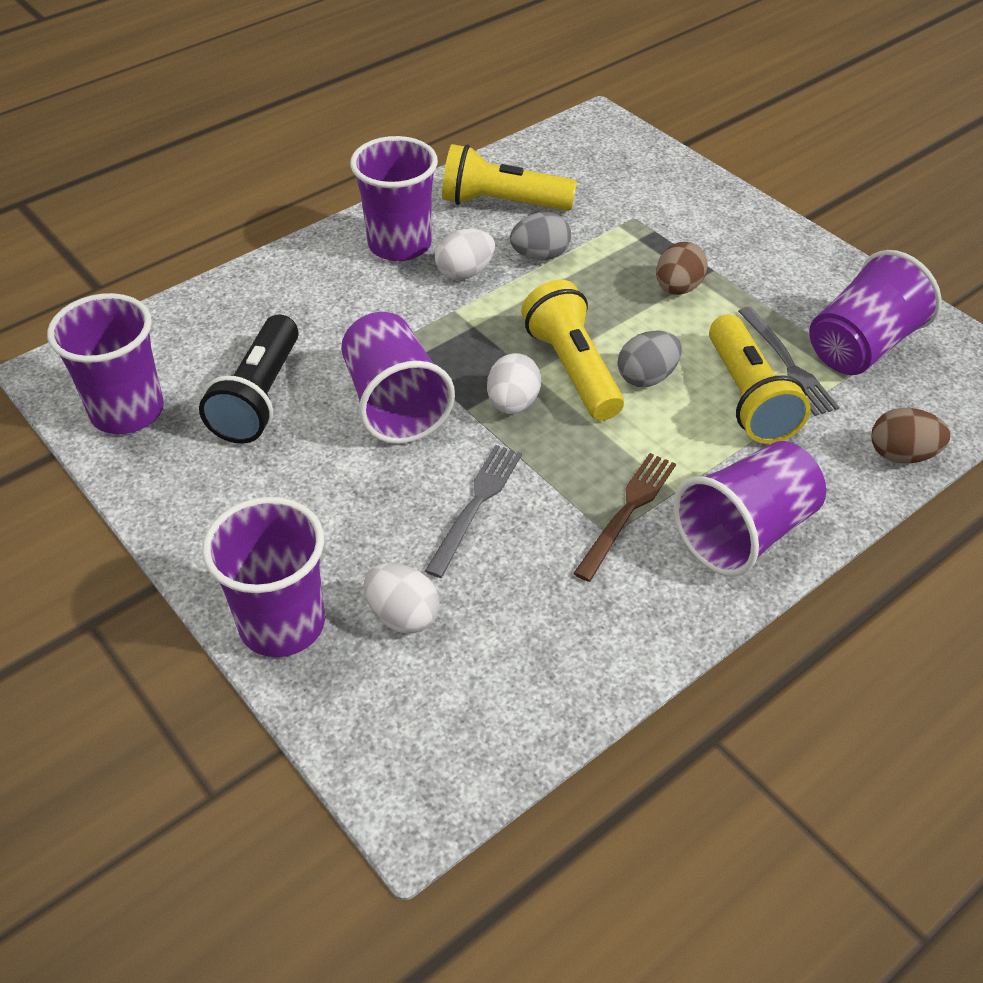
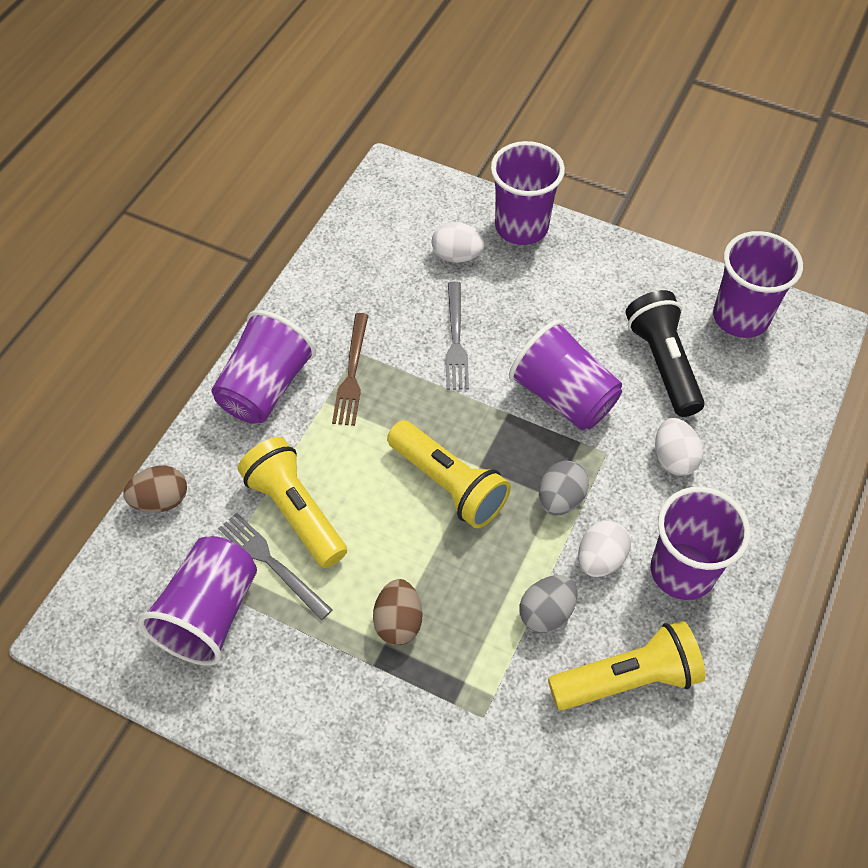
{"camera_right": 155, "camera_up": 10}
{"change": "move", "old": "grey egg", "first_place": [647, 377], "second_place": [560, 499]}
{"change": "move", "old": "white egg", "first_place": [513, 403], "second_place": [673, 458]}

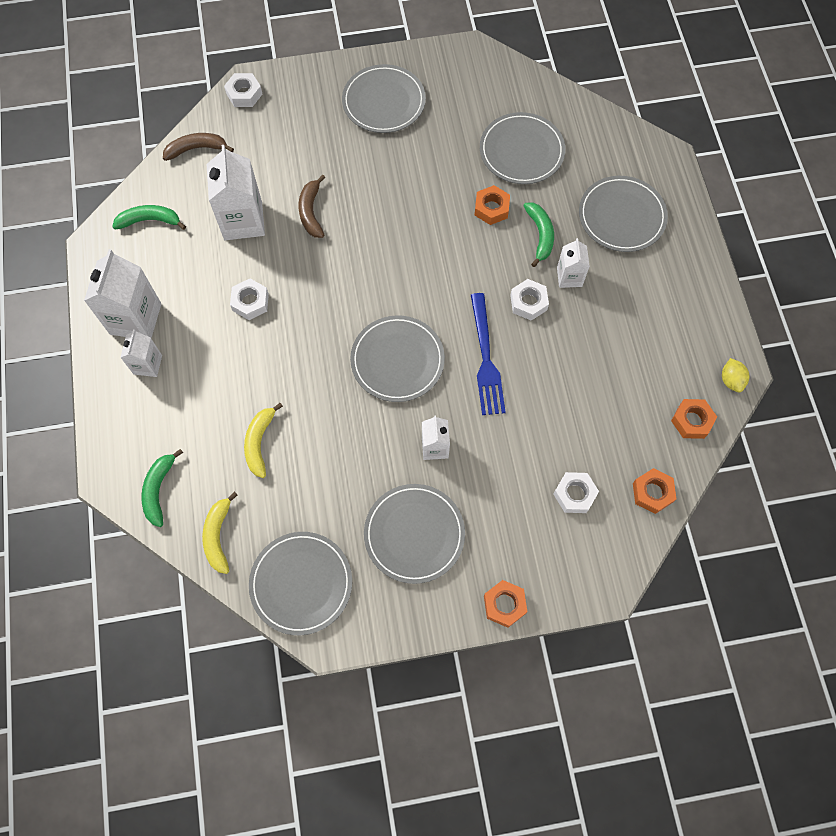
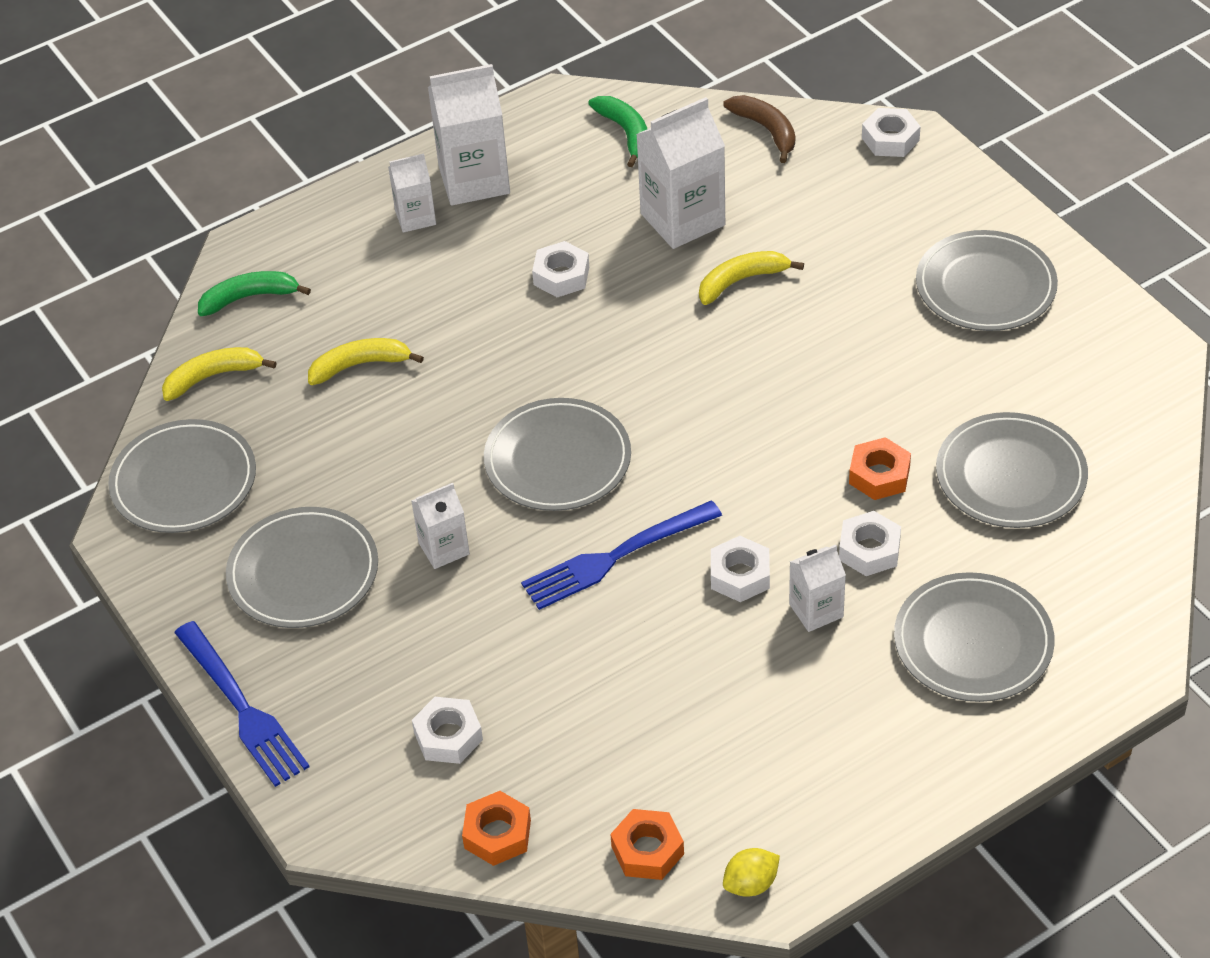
{"camera_right": 70, "camera_up": -20}
{"change": "recolor", "old": "brown banana", "new": "yellow banana", "first_place": [311, 212], "second_place": [741, 281]}
{"change": "replace", "old": "green banana", "new": "white nut", "first_place": [540, 235], "second_place": [869, 550]}
{"change": "replace", "old": "orange nut", "new": "blue fork", "first_place": [504, 604], "second_place": [243, 708]}

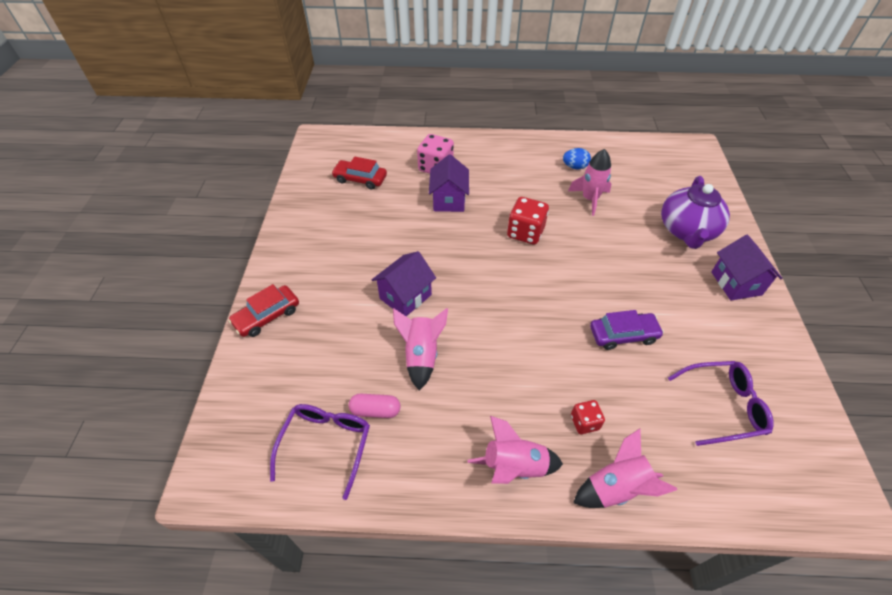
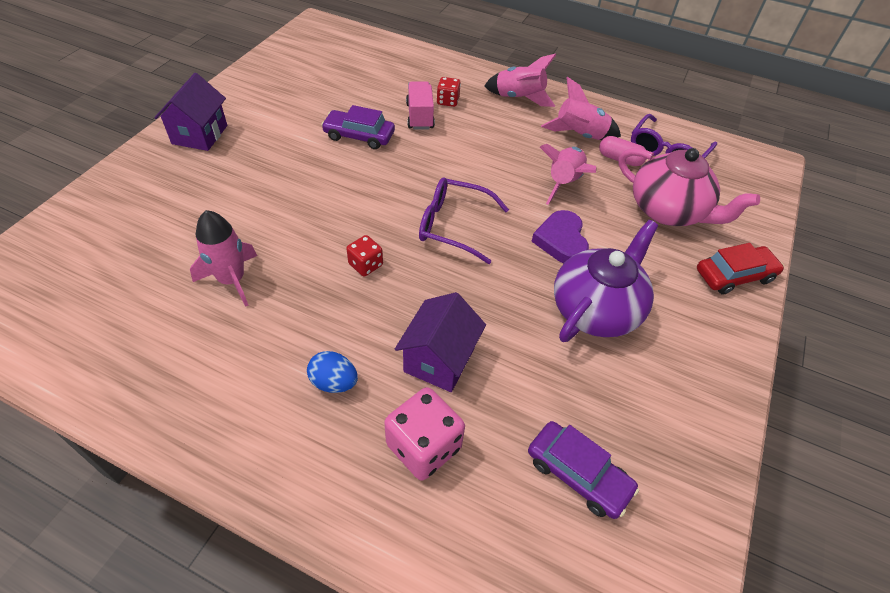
{"camera_right": -160, "camera_up": 0}
{"change": "move", "old": "blue egg", "first_place": [574, 167], "second_place": [334, 382]}
{"change": "recolor", "old": "red car", "new": "purple car", "first_place": [360, 179], "second_place": [578, 474]}
{"change": "move", "old": "purple teapot", "first_place": [687, 231], "second_place": [596, 309]}
{"change": "resize", "old": "red dice", "first_place": [525, 232], "second_place": [365, 265], "factor": 0.57}
{"change": "replace", "old": "purple house", "new": "purple heart", "first_place": [405, 296], "second_place": [561, 241]}
{"change": "move", "old": "purple glasses", "first_place": [723, 406], "second_place": [453, 225]}
{"change": "move", "old": "pink rocket", "first_place": [616, 487], "second_place": [579, 136]}
{"change": "insert", "new": "pink truck", "second_place": [420, 116]}
{"change": "insert", "new": "pink teapot", "second_place": [668, 211]}

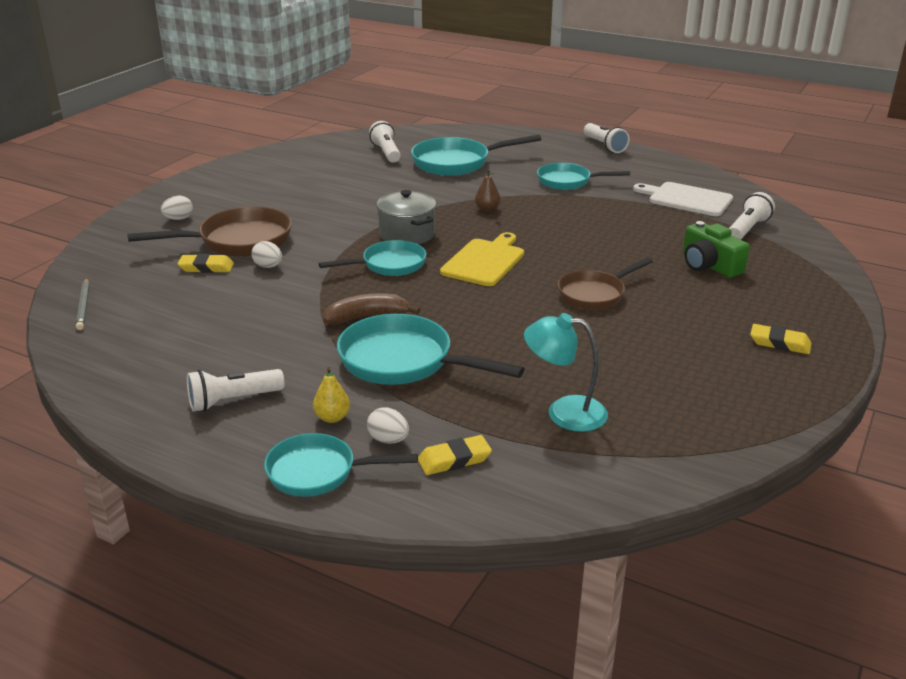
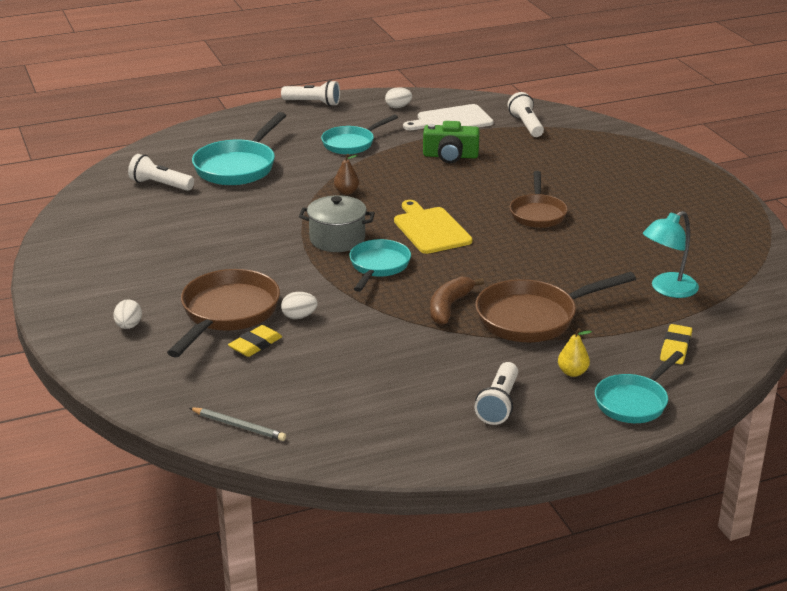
{"camera_right": -50, "camera_up": 0}
{"change": "move", "old": "green camera", "first_place": [709, 265], "second_place": [450, 156]}
{"change": "recolor", "old": "turquoise pan", "new": "brown pan", "first_place": [403, 362], "second_place": [533, 318]}
{"change": "delete", "old": "yellow eraser", "first_place": [779, 343]}
{"change": "move", "old": "white egg", "first_place": [388, 440], "second_place": [398, 107]}

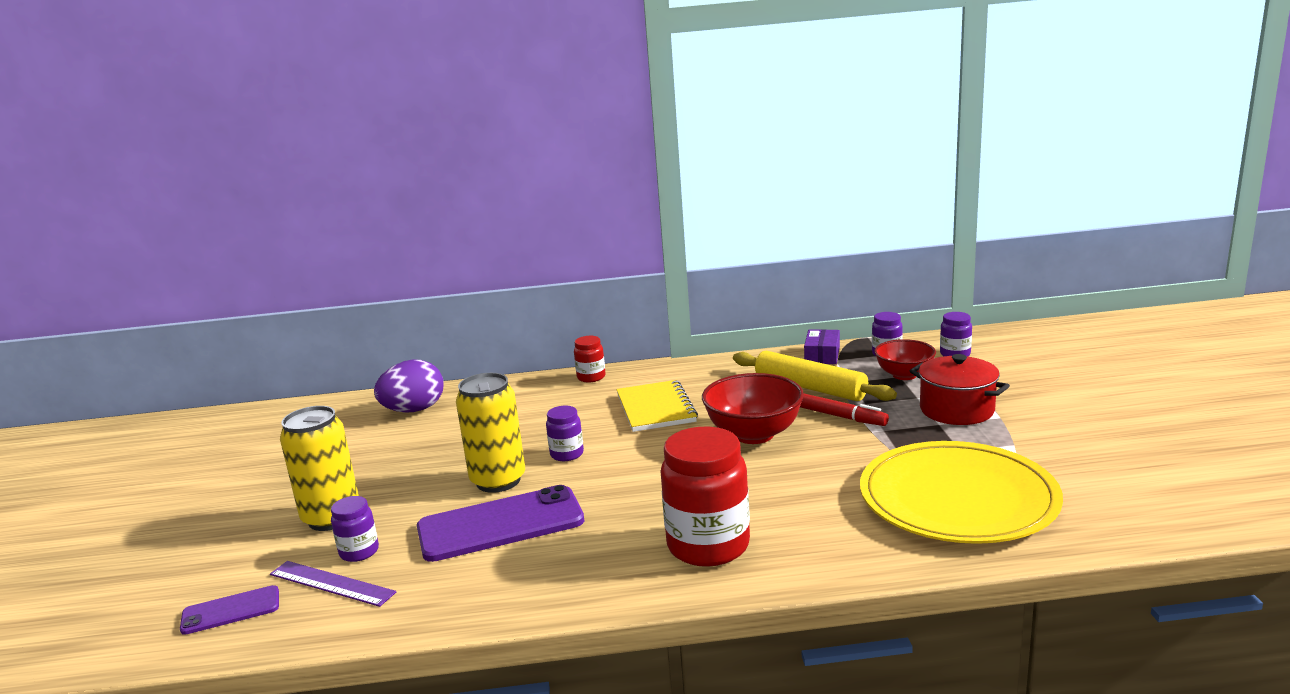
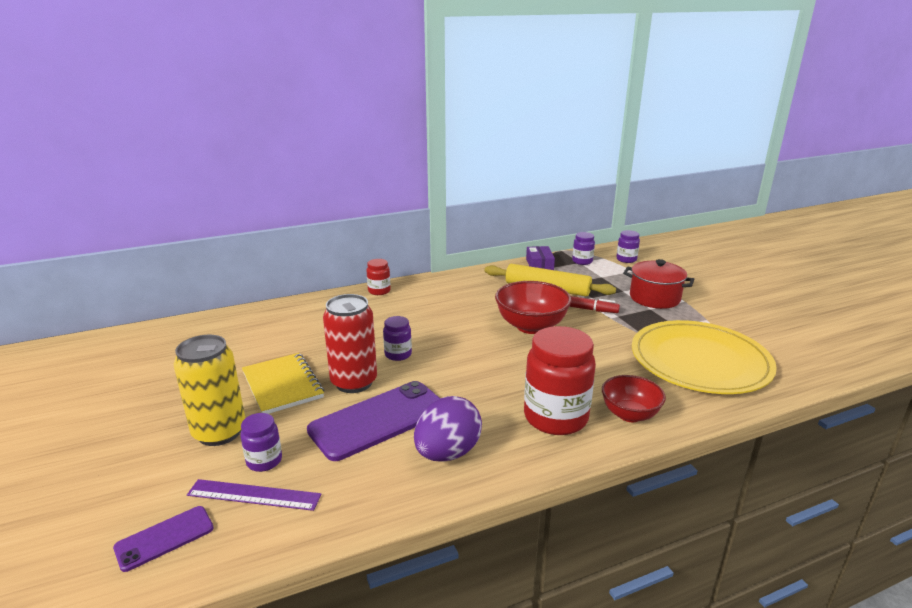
{"camera_right": -20, "camera_up": 5}
{"change": "move", "old": "red bowl", "first_place": [904, 375], "second_place": [629, 414]}
{"change": "move", "old": "purple egg", "first_place": [414, 410], "second_place": [447, 453]}
{"change": "recolor", "old": "yellow can", "new": "red can", "first_place": [498, 481], "second_place": [354, 382]}
{"change": "move", "old": "yellow notebook", "first_place": [656, 408], "second_place": [282, 385]}

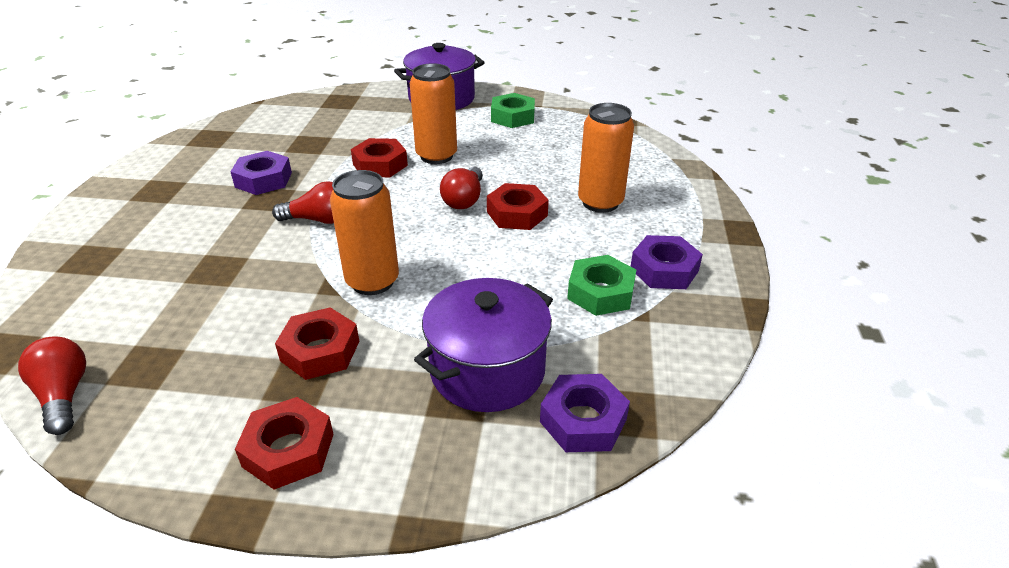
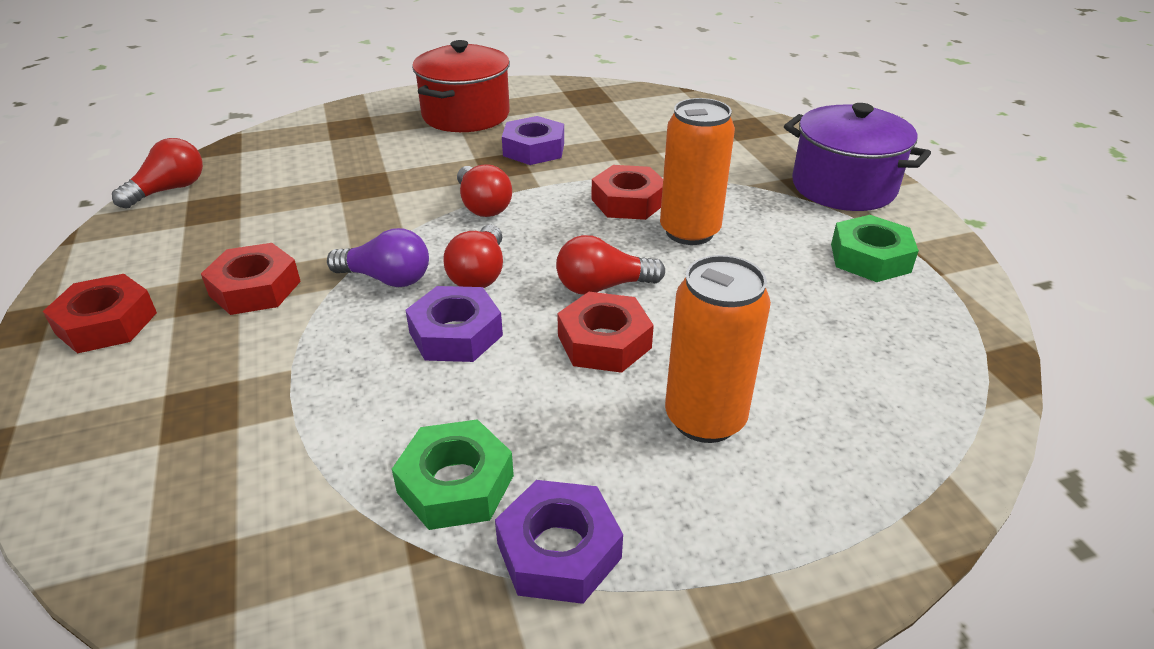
{"camera_right": 65, "camera_up": 0}
{"change": "replace", "old": "orange can", "new": "purple light bulb", "first_place": [372, 281], "second_place": [386, 279]}
{"change": "delete", "old": "purple pot", "first_place": [487, 370]}
{"change": "move", "old": "purple nut", "first_place": [583, 420], "second_place": [455, 334]}
{"change": "insert", "new": "red pot", "second_place": [466, 115]}
{"change": "insert", "new": "red light bulb", "second_place": [479, 274]}

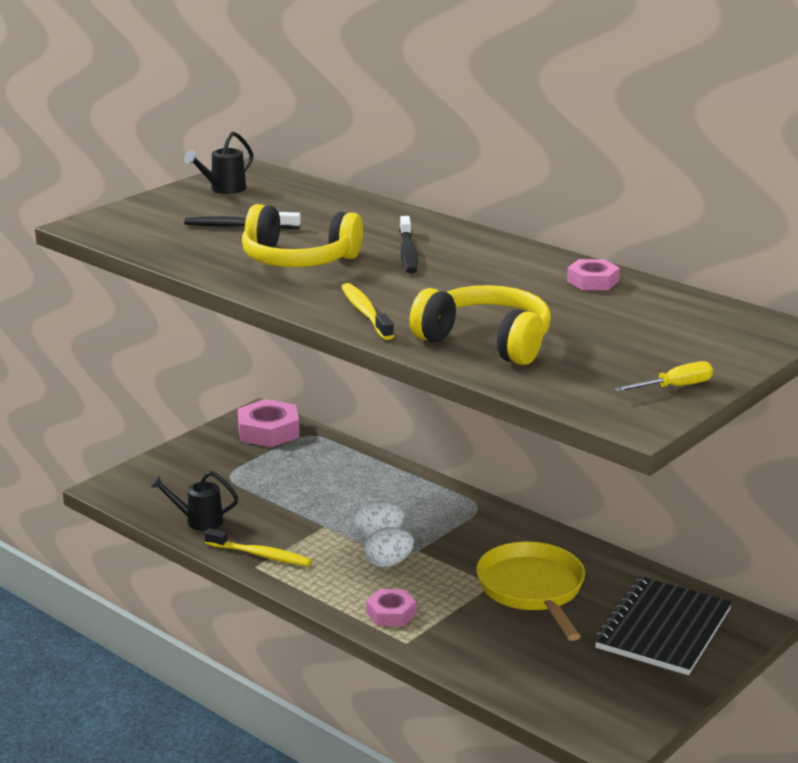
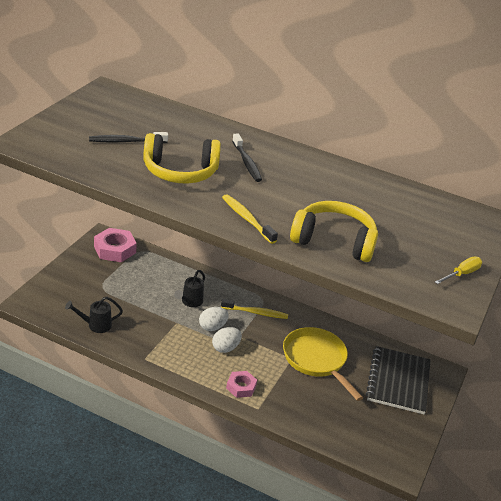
{"camera_right": -20, "camera_up": 10}
{"change": "move", "old": "black watering can", "first_place": [223, 189], "second_place": [190, 302]}
{"change": "delete", "old": "pink nut", "first_place": [592, 281]}
{"change": "move", "old": "yellow toothbrush", "first_place": [261, 555], "second_place": [256, 313]}

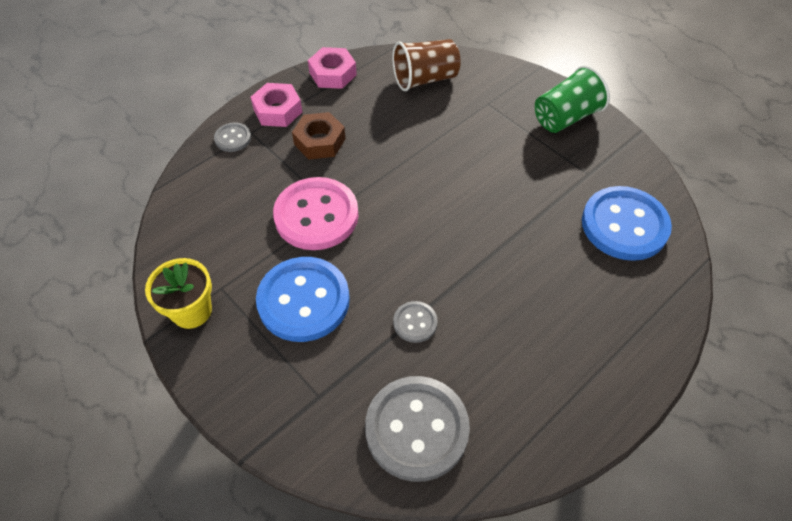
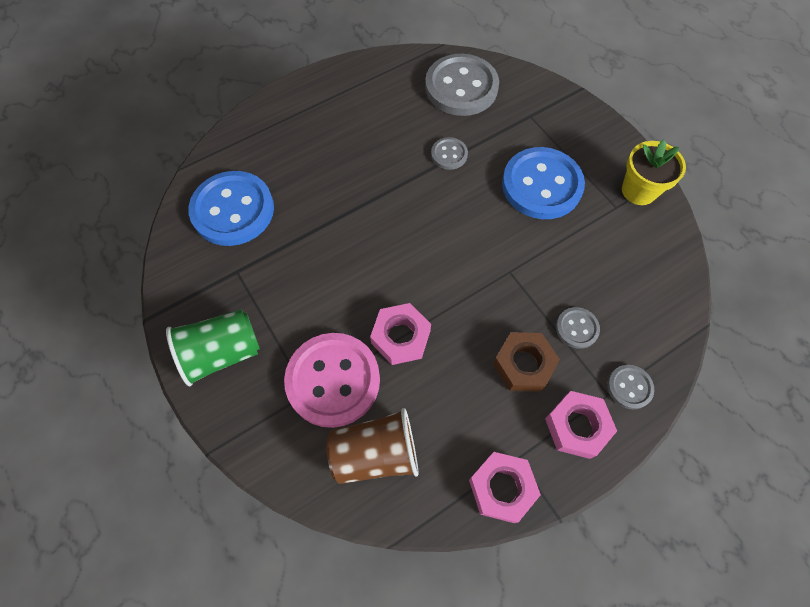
{"camera_right": -170, "camera_up": 10}
{"change": "move", "old": "pink button", "first_place": [316, 215], "second_place": [333, 380]}
{"change": "insert", "new": "pink nut", "second_place": [401, 337]}
{"change": "insert", "new": "grey button", "second_place": [577, 328]}

